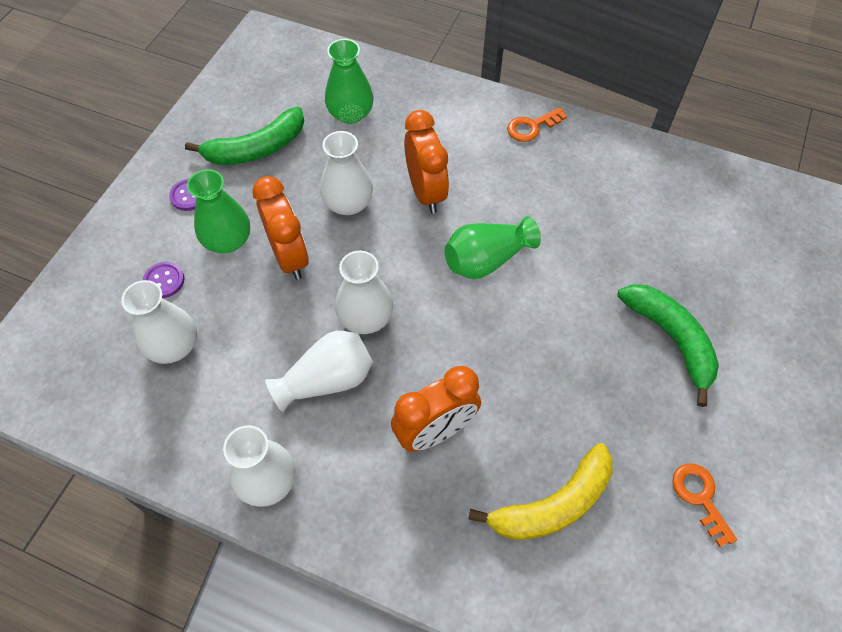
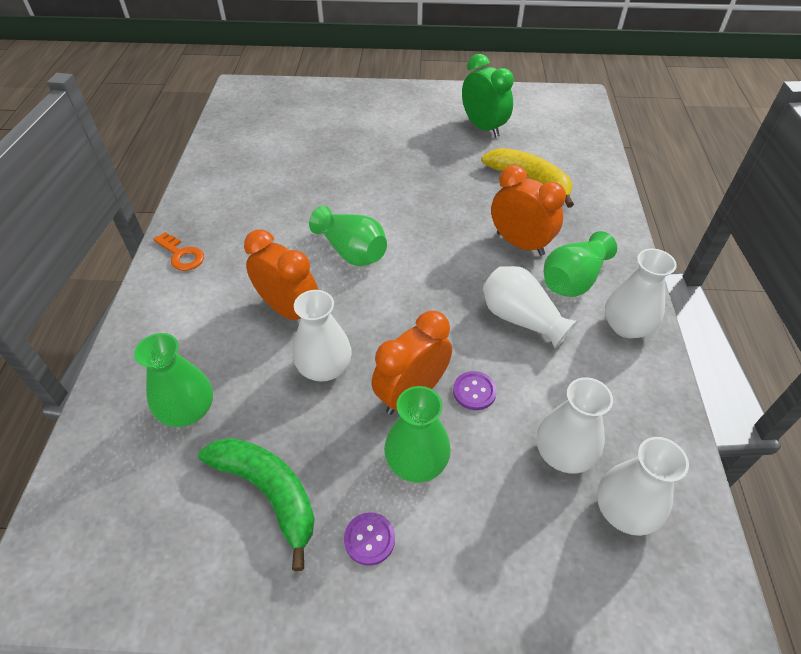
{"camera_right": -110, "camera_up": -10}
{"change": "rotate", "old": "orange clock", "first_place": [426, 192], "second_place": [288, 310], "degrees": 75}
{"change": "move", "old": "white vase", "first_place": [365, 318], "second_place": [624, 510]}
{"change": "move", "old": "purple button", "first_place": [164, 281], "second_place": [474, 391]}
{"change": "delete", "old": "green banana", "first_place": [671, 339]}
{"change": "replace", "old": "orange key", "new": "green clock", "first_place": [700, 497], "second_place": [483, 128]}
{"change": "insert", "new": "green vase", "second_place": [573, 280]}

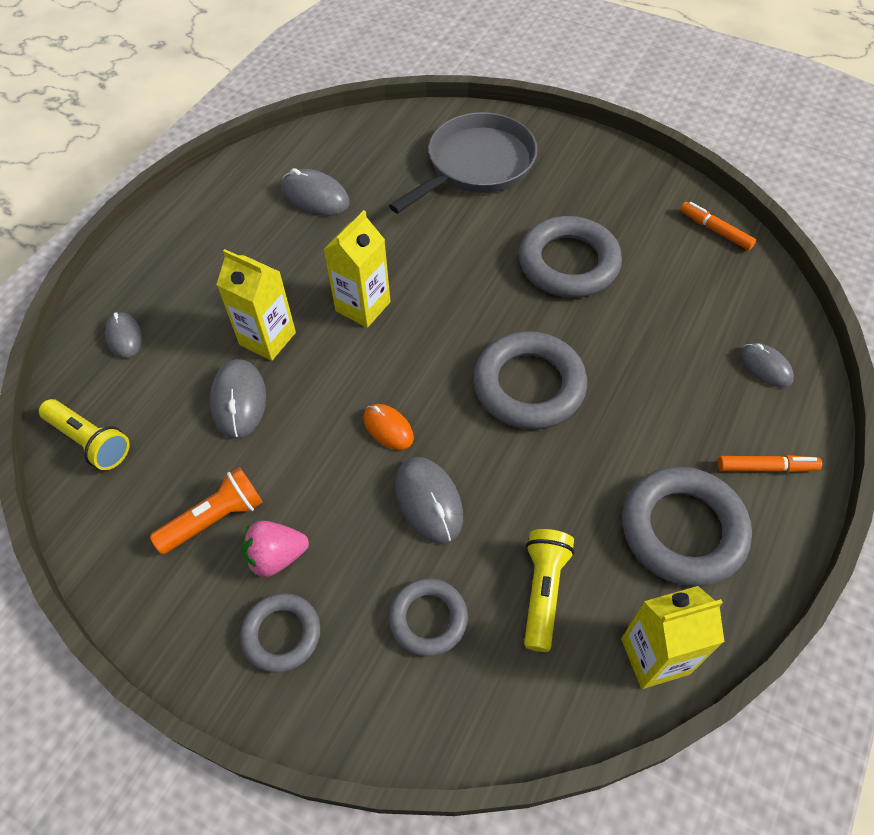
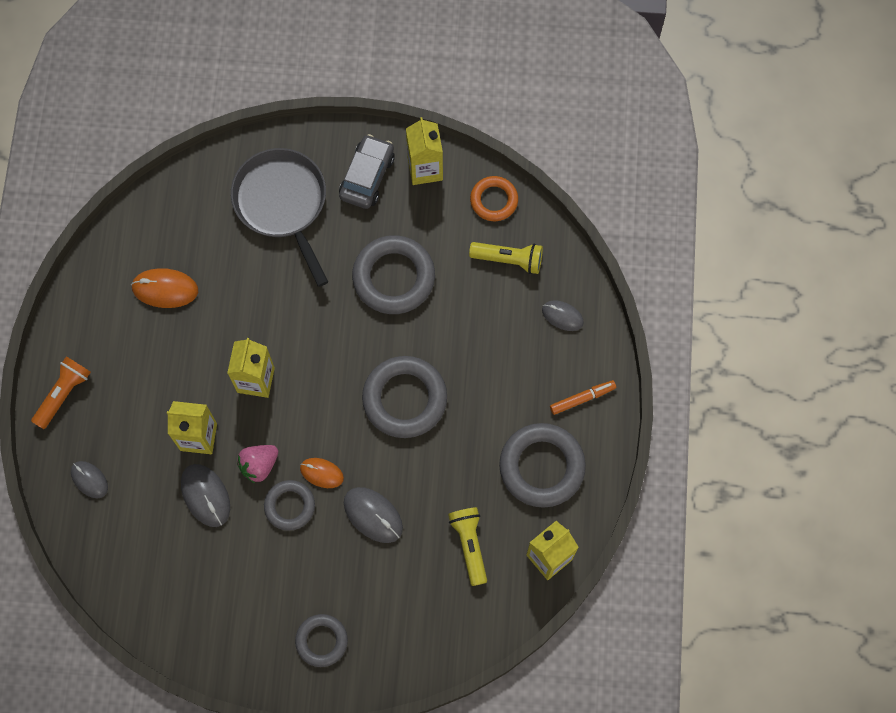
{"camera_right": -25, "camera_up": 15}
{"change": "rotate", "old": "grey pan", "first_place": [476, 165], "second_place": [282, 204], "degrees": -45}
{"change": "recolor", "old": "grey mouse", "new": "orange mouse", "first_place": [315, 196], "second_place": [165, 289]}
{"change": "replace", "old": "orange marker", "new": "orange ring", "first_place": [715, 230], "second_place": [494, 200]}
{"change": "move", "old": "yellow flashlight", "first_place": [90, 441], "second_place": [509, 259]}
{"change": "move", "old": "orange flashlight", "first_place": [215, 518], "second_place": [63, 394]}
{"change": "move", "old": "pink strawberry", "first_place": [276, 557], "second_place": [259, 465]}
{"change": "move", "old": "grey ring", "first_place": [428, 619], "second_place": [289, 506]}
{"change": "insert", "new": "yellow carton", "second_place": [425, 169]}
{"change": "insert", "new": "grey car", "second_place": [367, 176]}

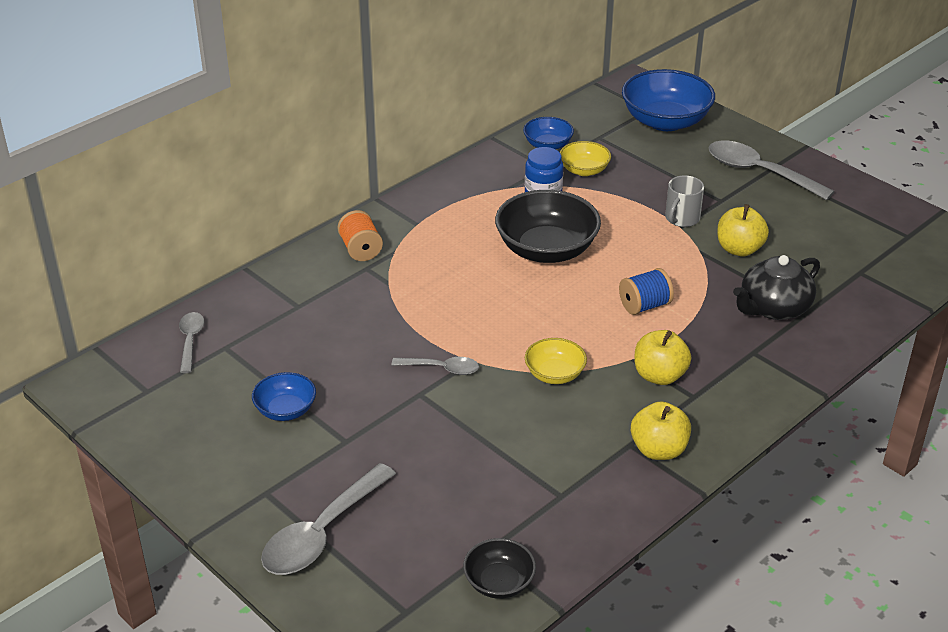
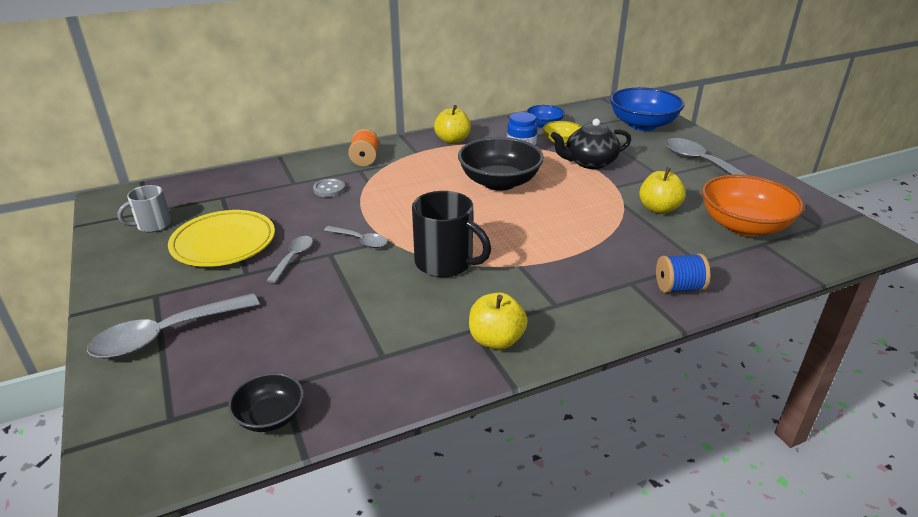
{"camera_right": 20, "camera_up": -5}
{"change": "move", "old": "grey mug", "first_place": [681, 218], "second_place": [152, 225]}
{"change": "move", "old": "black teapot", "first_place": [773, 308], "second_place": [589, 162]}
{"change": "move", "old": "blue spool", "first_place": [644, 306], "second_place": [679, 288]}
{"change": "move", "old": "grey spoon", "first_place": [190, 341], "second_place": [293, 258]}
{"change": "move", "old": "yellow apple", "first_place": [659, 376], "second_place": [452, 140]}
{"change": "replace", "old": "yellow bowl", "new": "black mug", "first_place": [554, 374], "second_place": [446, 263]}
{"change": "replace", "old": "blue bowl", "new": "yellow plate", "first_place": [285, 410], "second_place": [223, 243]}
{"change": "insert", "new": "orange bowl", "second_place": [743, 226]}
{"change": "insert", "new": "grey button", "second_place": [329, 189]}

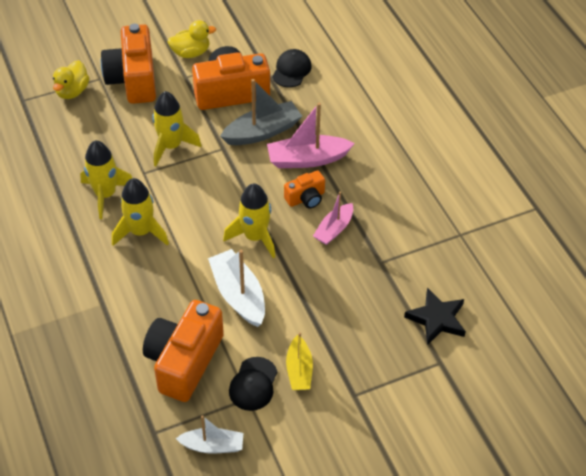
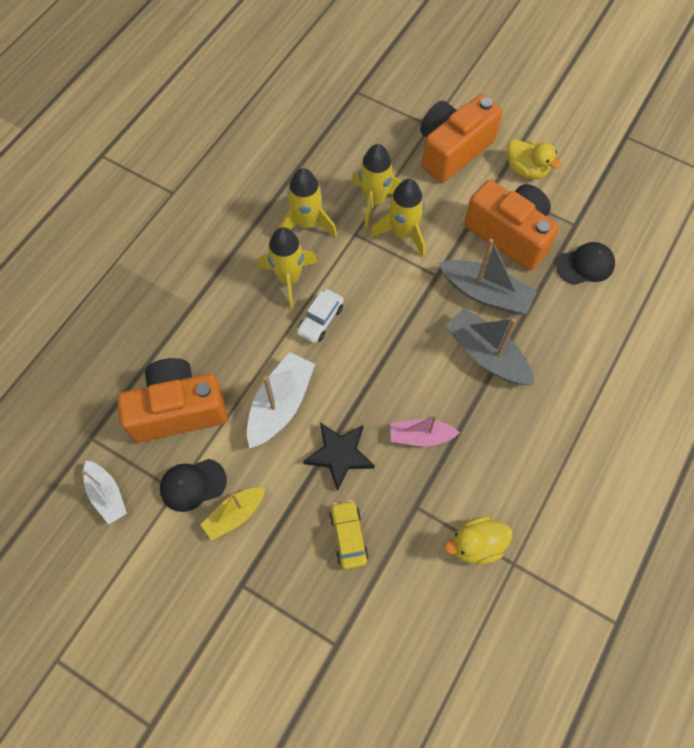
{"camera_right": 55, "camera_up": 15}
{"change": "move", "old": "yellow duck", "first_place": [72, 91], "second_place": [476, 545]}
{"change": "recolor", "old": "pink boat", "new": "grey boat", "first_place": [307, 159], "second_place": [486, 355]}
{"change": "delete", "old": "orange camera", "first_place": [306, 198]}
{"change": "move", "old": "yellow rocket", "first_place": [255, 237], "second_place": [374, 201]}
{"change": "move", "old": "black star", "first_place": [437, 319], "second_place": [339, 455]}
{"change": "insert", "new": "white car", "second_place": [320, 320]}
{"change": "insert", "new": "yellow car", "second_place": [348, 536]}

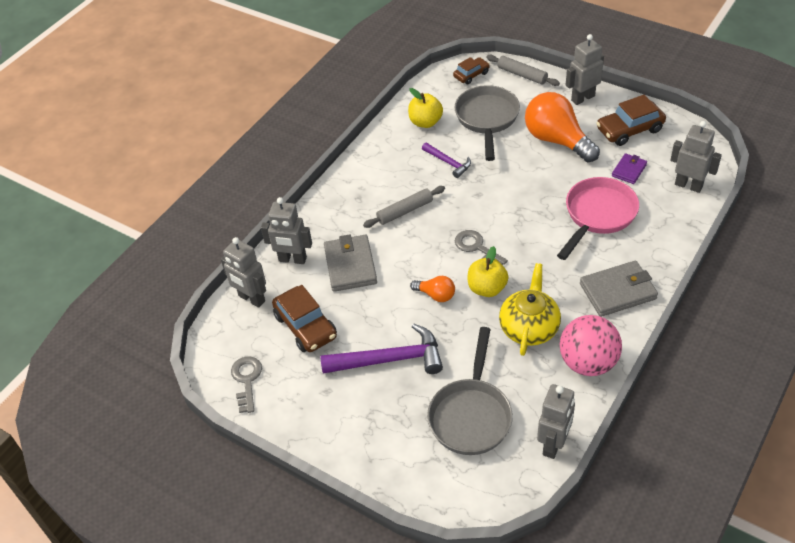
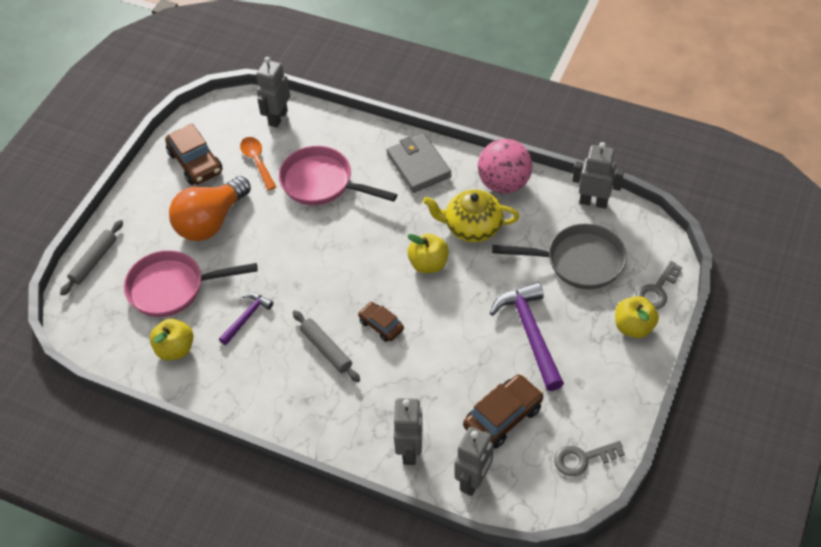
{"camera_right": -100, "camera_up": 5}
{"change": "delete", "old": "grey robot", "first_place": [582, 98]}
{"change": "move", "old": "brown car", "first_place": [471, 75], "second_place": [381, 325]}
{"change": "recolor", "old": "grey pan", "new": "pink pan", "first_place": [487, 119], "second_place": [173, 288]}
{"change": "replace", "old": "purple wallet", "new": "orange spoon", "first_place": [629, 170], "second_place": [257, 161]}
{"change": "move", "old": "grey key", "first_place": [476, 247], "second_place": [657, 290]}
{"change": "delete", "old": "grey wallet", "first_place": [350, 265]}
{"change": "delete", "old": "orange light bulb", "first_place": [436, 295]}
{"change": "insert", "new": "yellow apple", "second_place": [633, 327]}

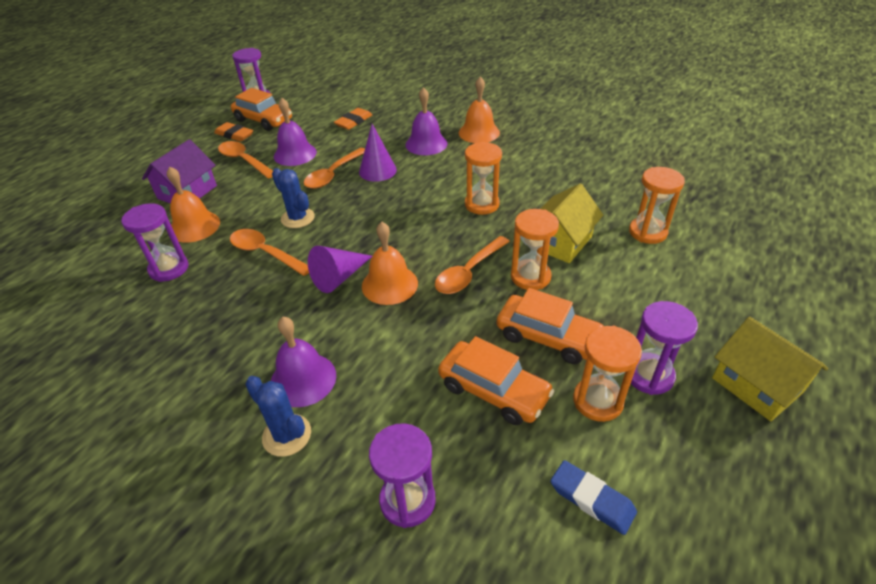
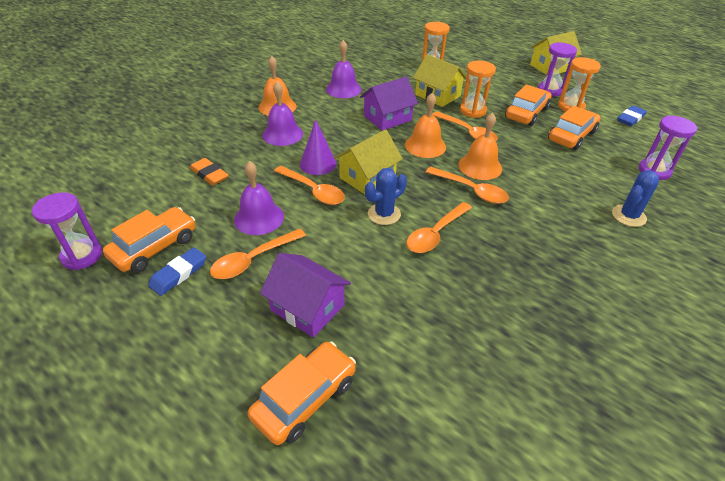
{"camera_right": -85, "camera_up": 0}
{"change": "recolor", "old": "orange eraser", "new": "blue eraser", "first_place": [234, 135], "second_place": [179, 274]}
{"change": "replace", "old": "orange hourglass", "new": "purple house", "first_place": [482, 204], "second_place": [387, 118]}
{"change": "move", "old": "orange bell", "first_place": [194, 226], "second_place": [425, 145]}
{"change": "delete", "old": "purple hourglass", "first_place": [169, 269]}
{"change": "replace", "old": "purple cone", "new": "orange spoon", "first_place": [339, 277], "second_place": [471, 190]}
{"change": "move", "old": "purple bell", "first_place": [303, 379], "second_place": [343, 89]}
{"change": "insert", "new": "yellow house", "second_place": [367, 177]}
{"change": "insert", "new": "orange car", "second_place": [305, 398]}

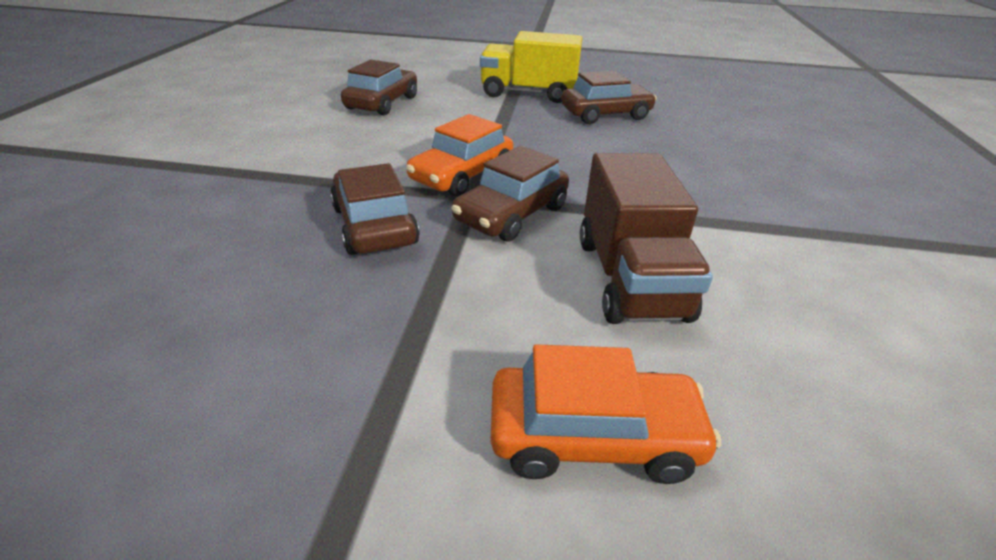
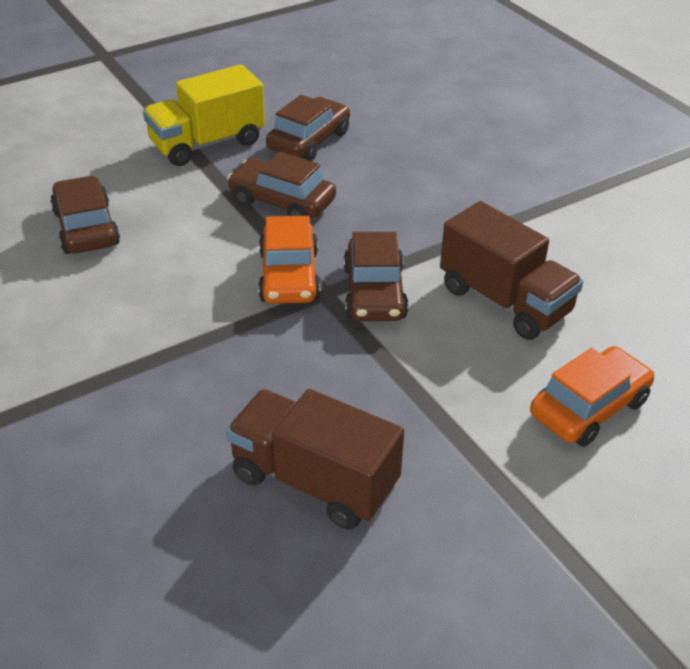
{"camera_right": -40, "camera_up": 5}
{"change": "move", "old": "brown car", "first_place": [374, 225], "second_place": [282, 201]}
{"change": "insert", "new": "brown truck", "second_place": [314, 481]}

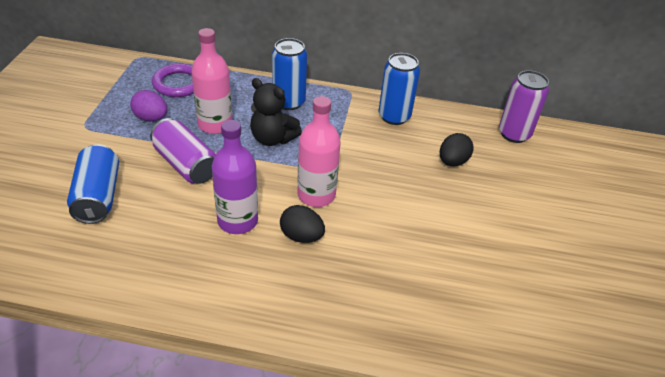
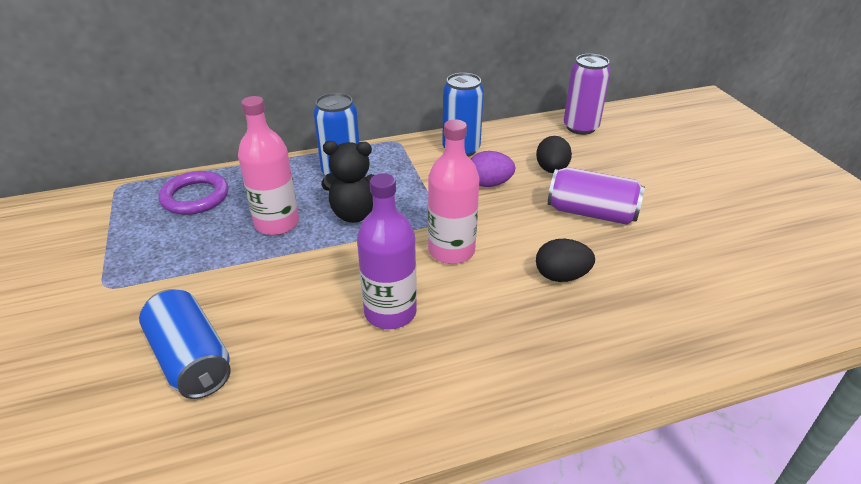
{"camera_right": -25, "camera_up": -5}
{"change": "move", "old": "purple egg", "first_place": [151, 118], "second_place": [489, 184]}
{"change": "move", "old": "purple can", "first_place": [186, 164], "second_place": [591, 213]}
{"change": "move", "old": "black egg", "first_place": [301, 236], "second_place": [561, 276]}

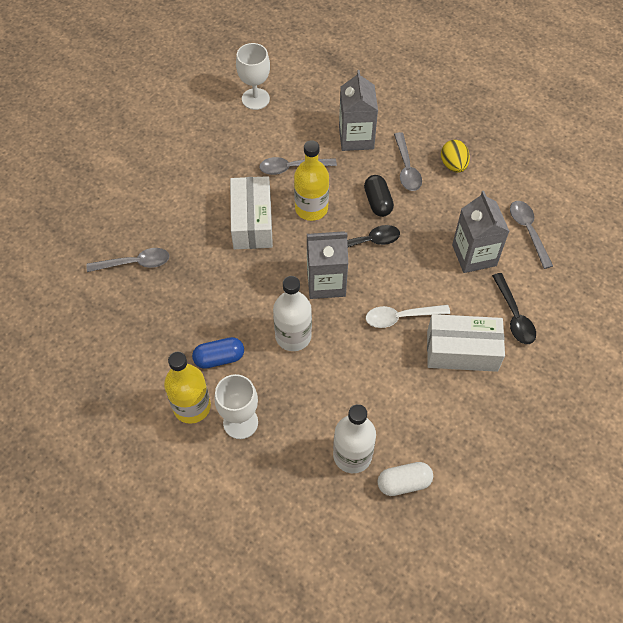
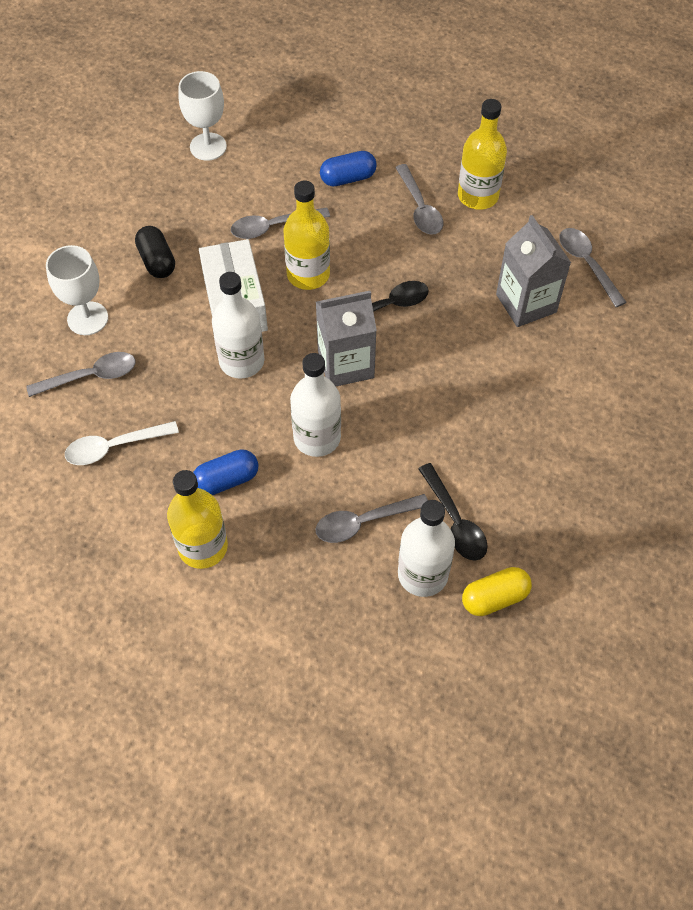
{"camera_right": -10, "camera_up": 0}
{"change": "replace", "old": "grey carton", "new": "blue capsule", "first_place": [356, 137], "second_place": [348, 178]}
{"change": "replace", "old": "yellow egg", "new": "yellow bottle", "first_place": [453, 165], "second_place": [478, 196]}
{"change": "move", "old": "black capsule", "first_place": [378, 202], "second_place": [157, 261]}
{"change": "move", "old": "black spoon", "first_place": [514, 315], "second_place": [454, 520]}
{"change": "move", "old": "white spoon", "first_place": [401, 317], "second_place": [115, 447]}
{"change": "delete", "old": "white box", "first_place": [462, 351]}
{"change": "move", "old": "white goblet", "first_place": [240, 422], "second_place": [87, 318]}
{"change": "recolor", "old": "white capsule", "new": "yellow capsule", "first_place": [404, 483], "second_place": [494, 598]}
{"change": "insert", "new": "white bottle", "second_place": [241, 361]}
{"change": "insert", "new": "grey spoon", "second_place": [364, 522]}

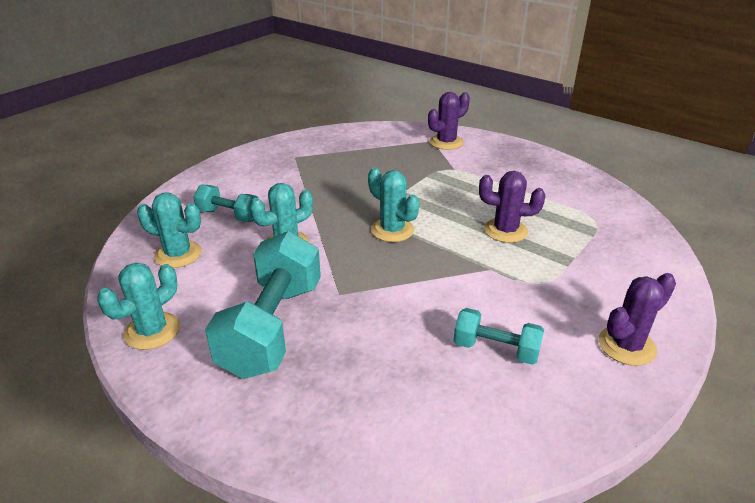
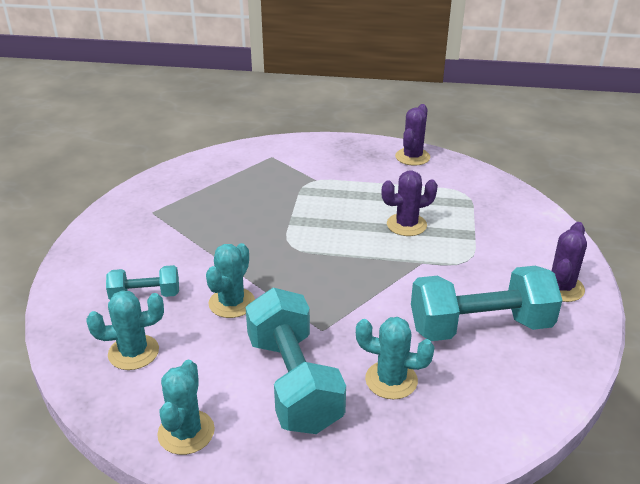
{"camera_right": -30, "camera_up": 0}
{"change": "move", "old": "purple cactus", "first_place": [446, 142], "second_place": [412, 157]}
{"change": "move", "old": "turquoise cactus", "first_place": [392, 230], "second_place": [391, 380]}
{"change": "resize", "old": "turquoise dumbbell", "first_place": [496, 349], "second_place": [480, 327], "factor": 1.89}

